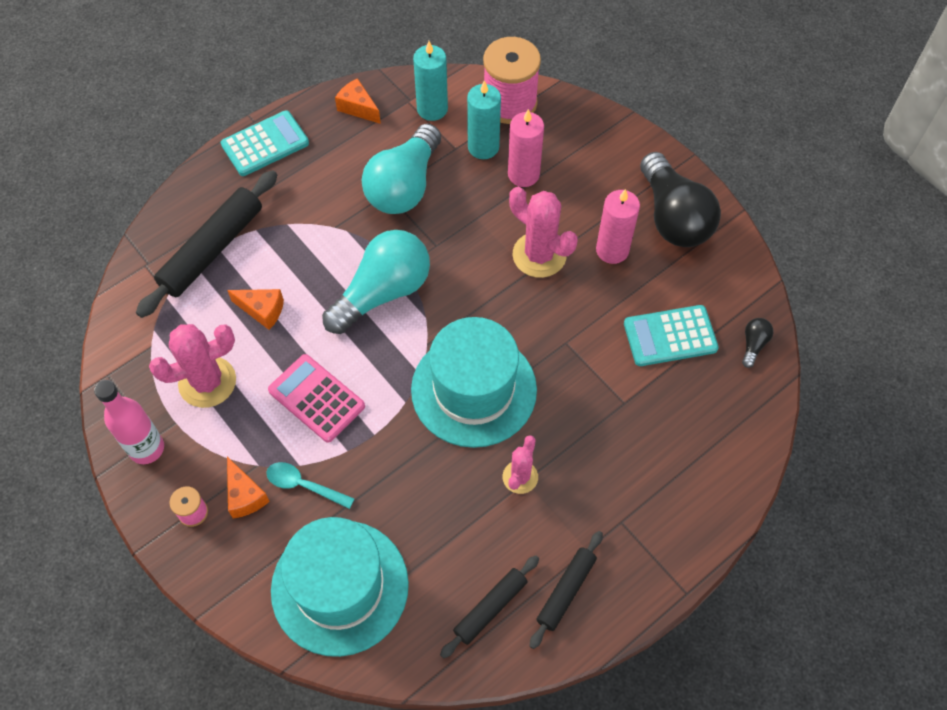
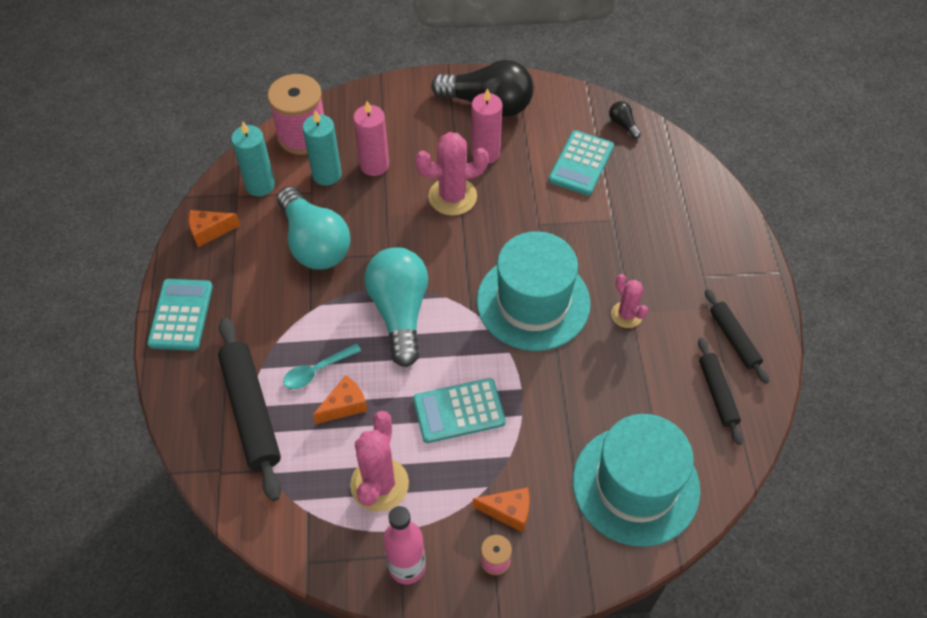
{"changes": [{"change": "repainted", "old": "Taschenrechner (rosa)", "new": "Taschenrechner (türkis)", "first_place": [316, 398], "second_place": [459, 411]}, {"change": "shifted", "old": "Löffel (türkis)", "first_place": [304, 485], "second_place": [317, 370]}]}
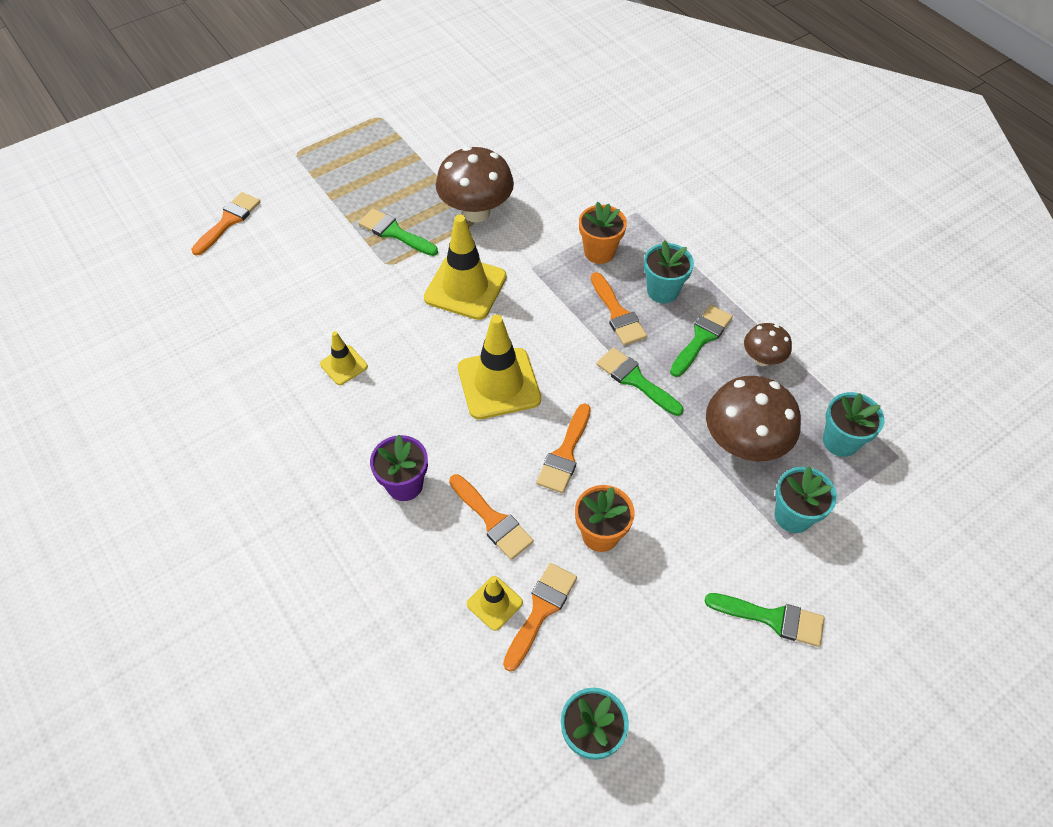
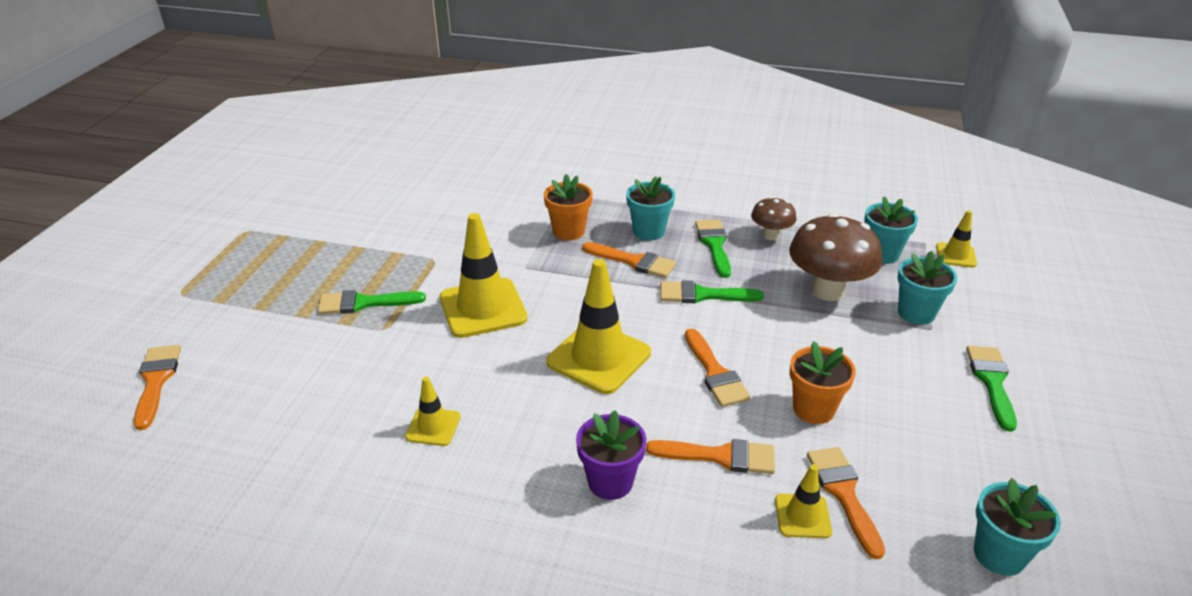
{"changes": [{"change": "gone", "old": "Pilz (braun)", "first_place": [476, 212]}, {"change": "rotated", "old": "Pinsel (grün)", "first_place": [772, 618], "second_place": [991, 382], "degrees": -60}, {"change": "new", "new": "Leitkegel (gelb)", "second_place": [955, 255]}]}
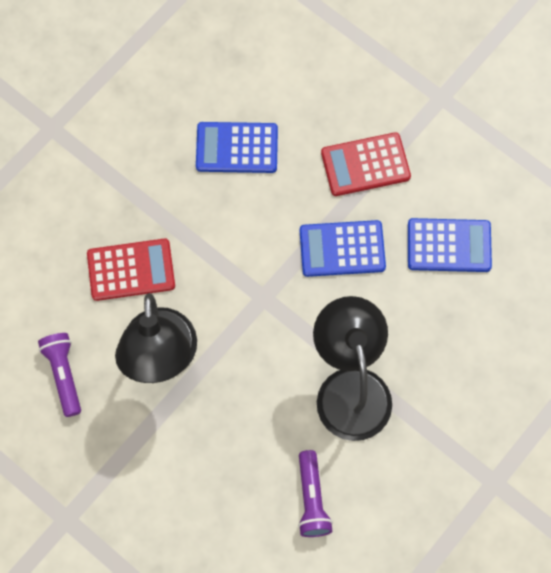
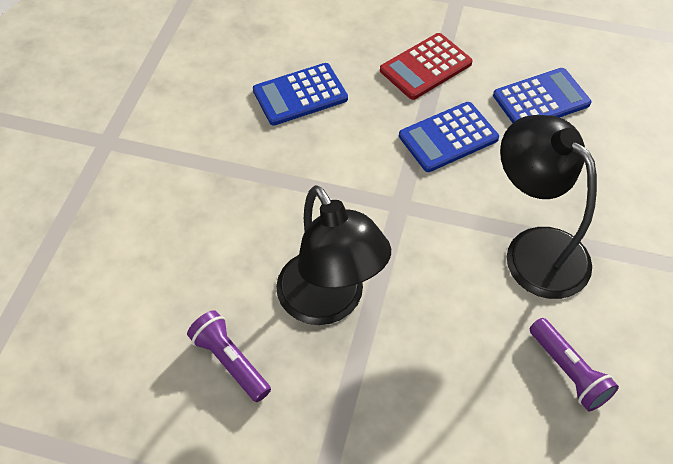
{"changes": [{"change": "gone", "old": "Taschenrechner (rot)", "first_place": [131, 270]}]}
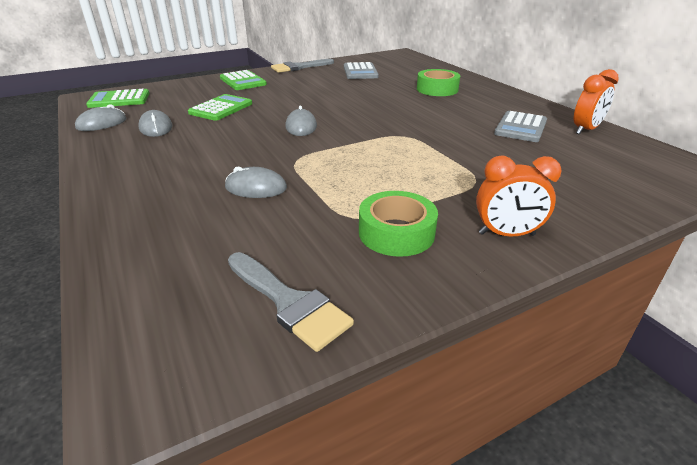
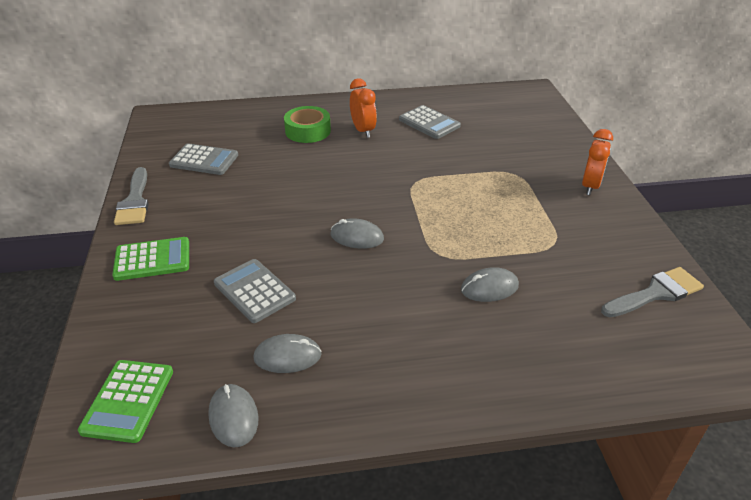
{"changes": [{"change": "shifted", "old": "Wecker (orange)", "first_place": [585, 130], "second_place": [363, 131]}, {"change": "repainted", "old": "Taschenrechner (grün)", "new": "Taschenrechner (grau)", "first_place": [221, 108], "second_place": [254, 291]}, {"change": "rotated", "old": "Computermaus (grau)", "first_place": [256, 187], "second_place": [489, 288], "degrees": 45}, {"change": "gone", "old": "Klebeband (grün)", "first_place": [396, 233]}]}
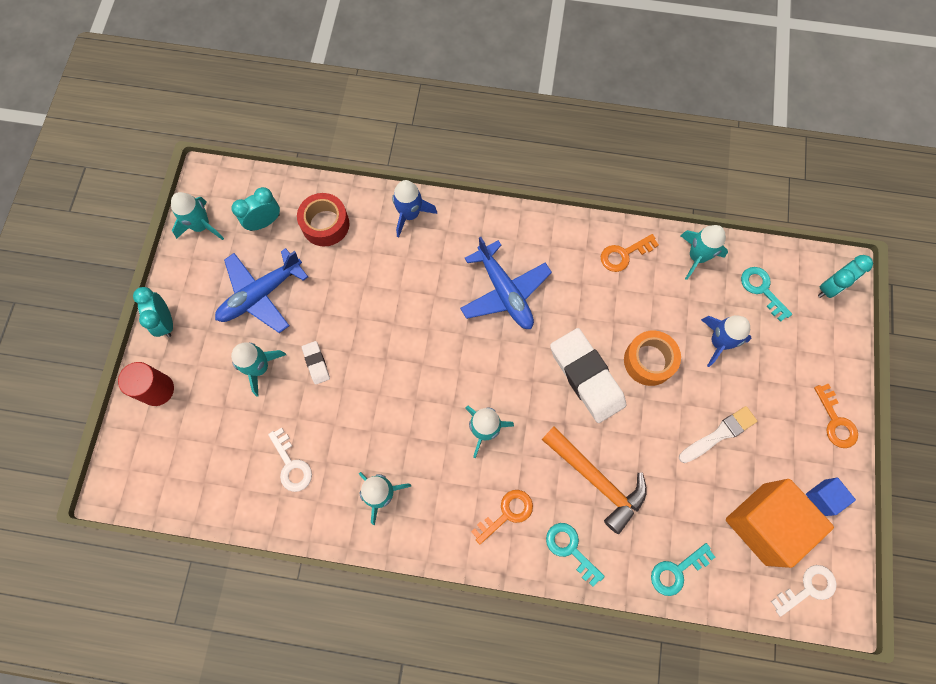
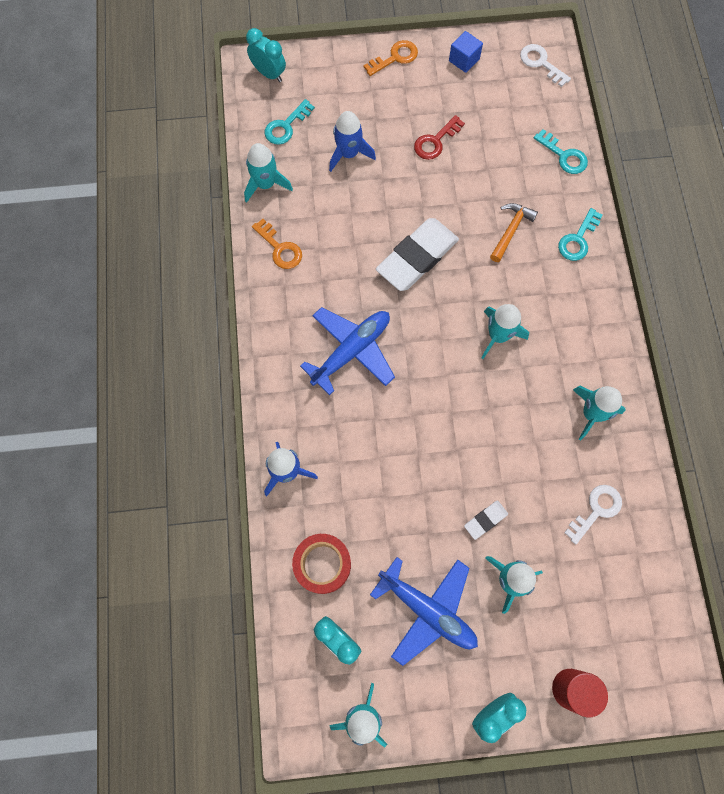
{"changes": [{"change": "gone", "old": "Klebeband (orange)", "first_place": [649, 361]}, {"change": "swapped", "old": "Pinsel (weiß)", "new": "Schlüssel (rot)", "first_place": [719, 434], "second_place": [435, 141]}, {"change": "scaled", "old": "Hammer (orange)", "first_place": [596, 480], "second_place": [511, 230], "factor": 0.62}, {"change": "gone", "old": "Kubus (orange)", "first_place": [764, 524]}, {"change": "gone", "old": "Schlüssel (orange)", "first_place": [506, 513]}]}
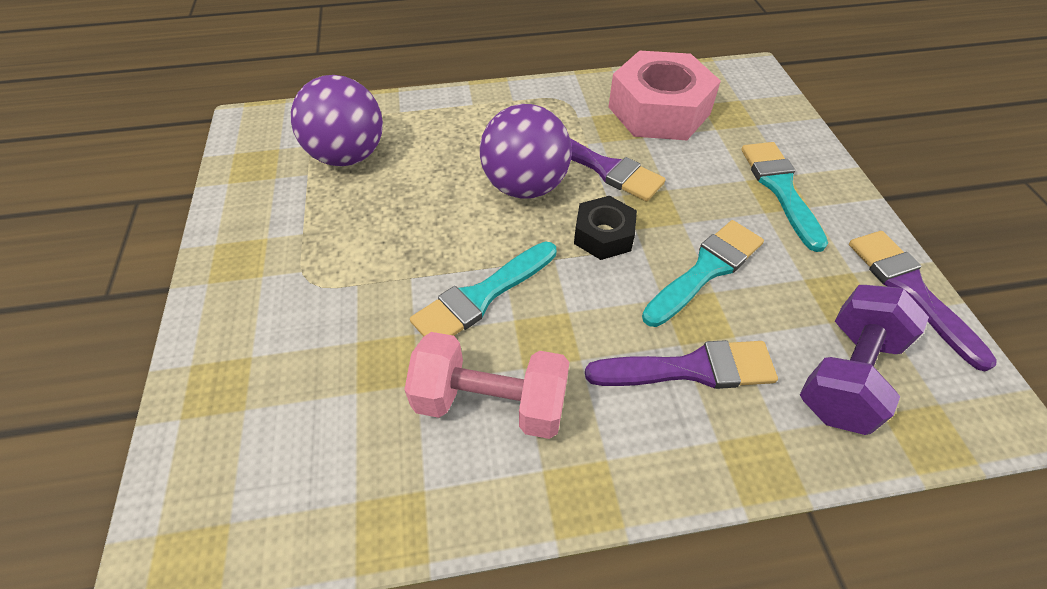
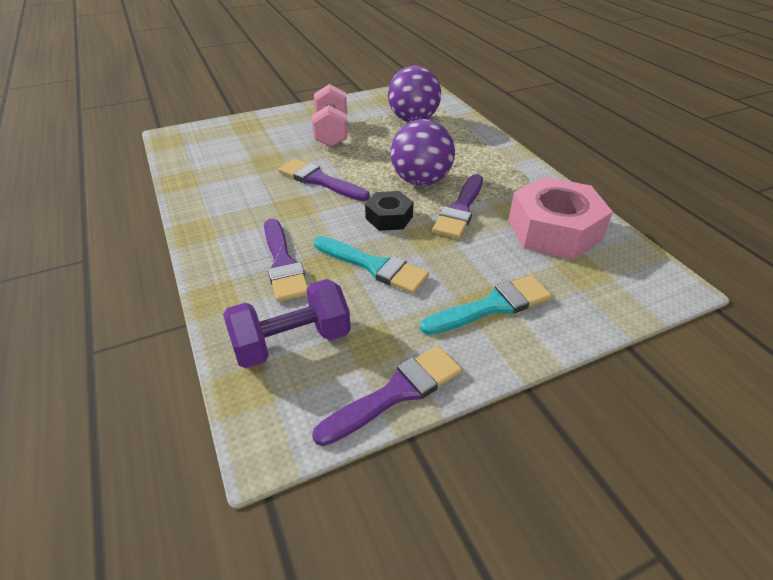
{"changes": [{"change": "repainted", "old": "Pinsel (türkis)", "new": "Pinsel (lila)", "first_place": [482, 296], "second_place": [319, 180]}, {"change": "rotated", "old": "Hantel (lila)", "first_place": [846, 375], "second_place": [292, 342], "degrees": -45}, {"change": "shifted", "old": "Hantel (rosa)", "first_place": [491, 402], "second_place": [331, 132]}]}
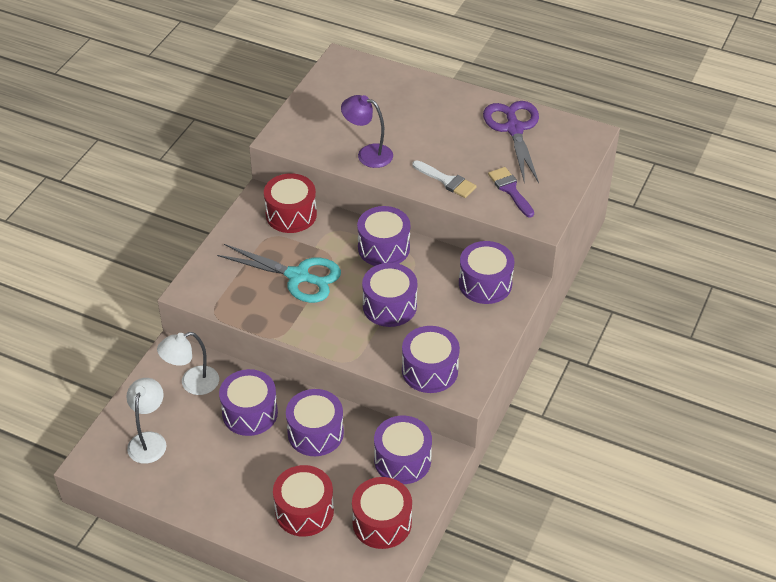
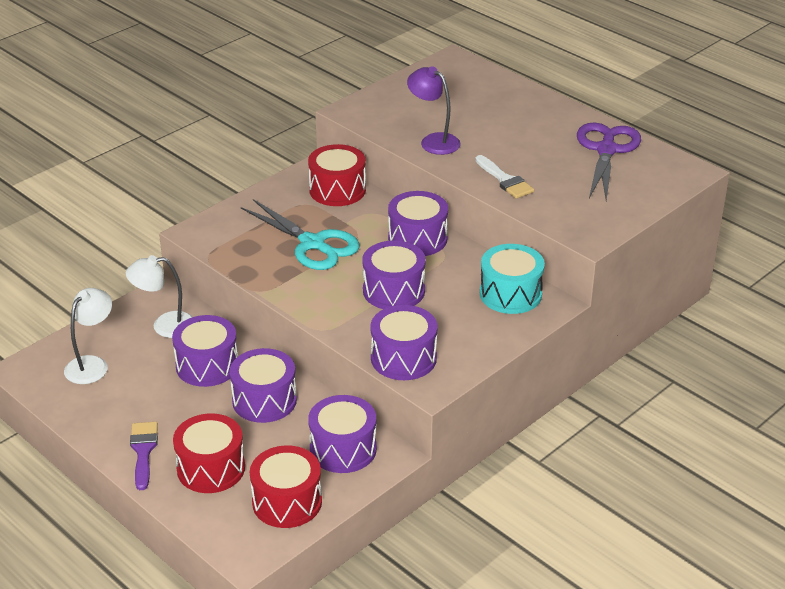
{"changes": [{"change": "shifted", "old": "Pinsel (lila)", "first_place": [510, 190], "second_place": [143, 451]}, {"change": "repainted", "old": "Trommel (lila)", "new": "Trommel (türkis)", "first_place": [485, 284], "second_place": [510, 294]}]}
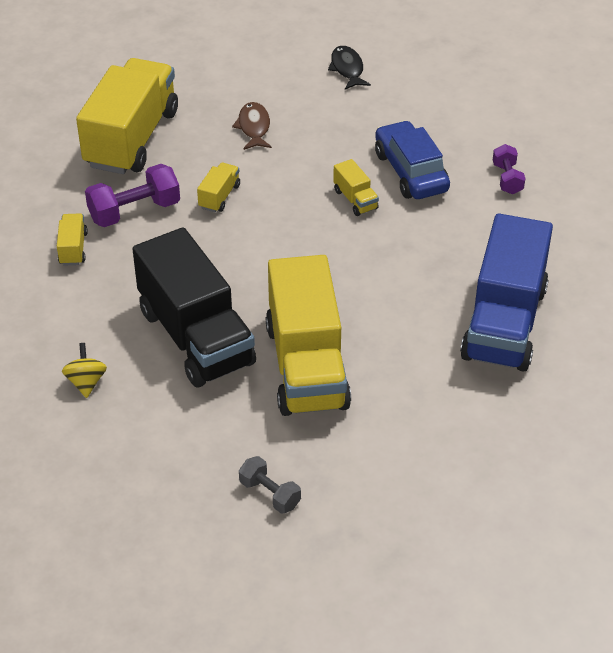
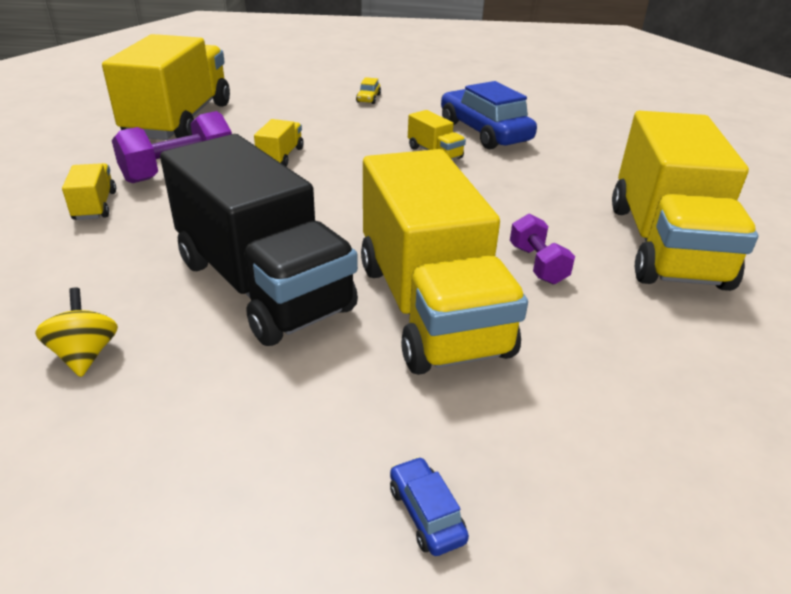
{"changes": [{"change": "gone", "old": "Fisch (schwarz)", "first_place": [347, 69]}, {"change": "gone", "old": "Fisch (braun)", "first_place": [254, 127]}, {"change": "shifted", "old": "Hantel (lila)", "first_place": [507, 179], "second_place": [537, 264]}, {"change": "repainted", "old": "Lastwagen (blau)", "new": "Lastwagen (gelb)", "first_place": [504, 323], "second_place": [664, 244]}, {"change": "swapped", "old": "Hantel (grau)", "new": "Auto (blau)", "first_place": [270, 494], "second_place": [426, 514]}, {"change": "new", "new": "Auto (gelb)", "second_place": [368, 98]}]}
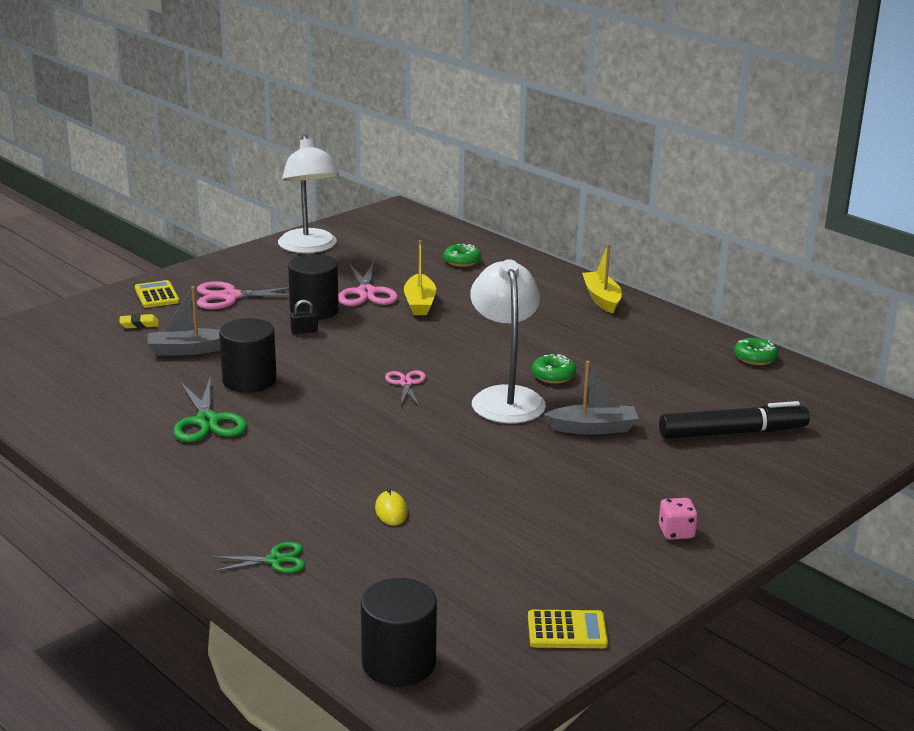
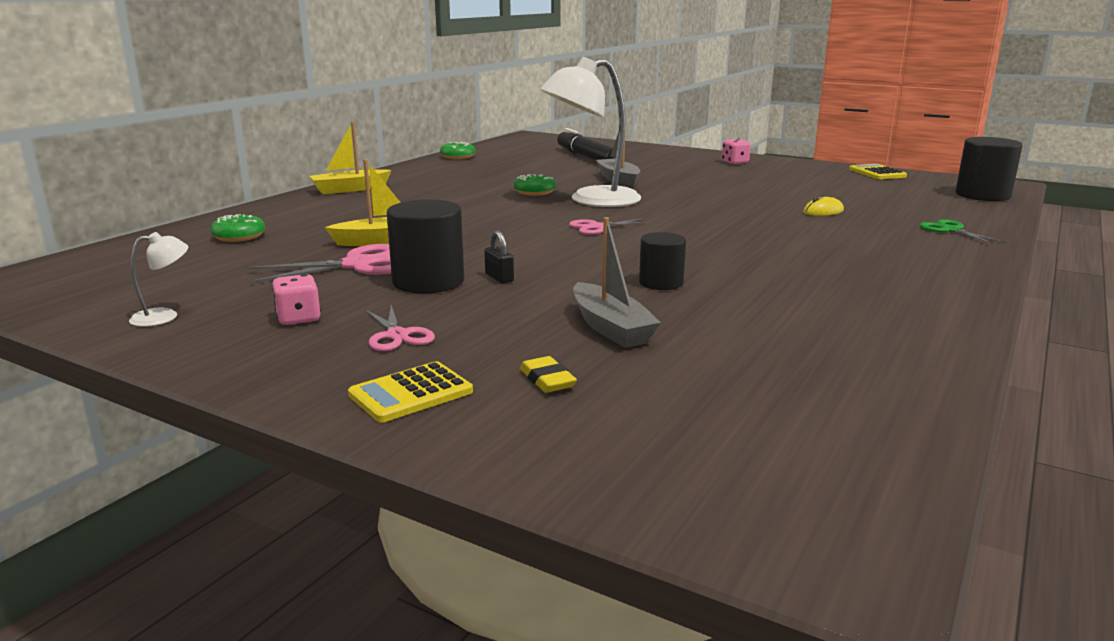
{"changes": [{"change": "scaled", "old": "Lampe (weiß)", "first_place": [309, 247], "second_place": [164, 316], "factor": 0.41}, {"change": "scaled", "old": "Schere (rosa)", "first_place": [230, 296], "second_place": [397, 335], "factor": 0.61}, {"change": "scaled", "old": "Vollzylinder (schwarz)", "first_place": [249, 380], "second_place": [661, 283], "factor": 0.62}, {"change": "gone", "old": "Schere (grün)", "first_place": [207, 421]}, {"change": "new", "new": "Spielwürfel (rosa)", "second_place": [298, 318]}]}
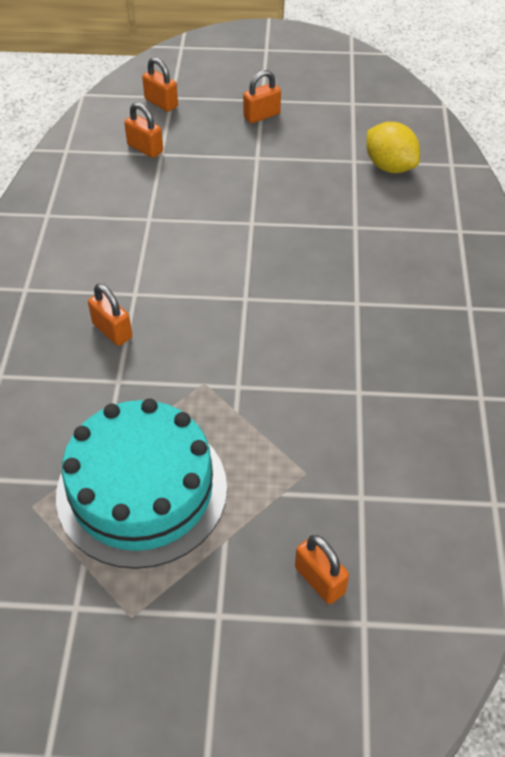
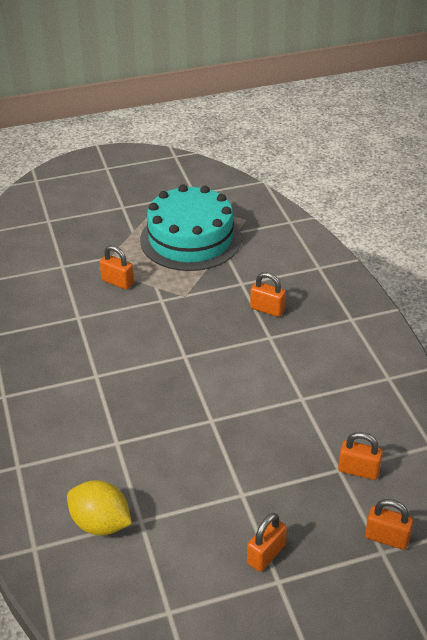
{"changes": [{"change": "shifted", "old": "Vorhängeschloss (orange)", "first_place": [320, 580], "second_place": [117, 282]}]}
